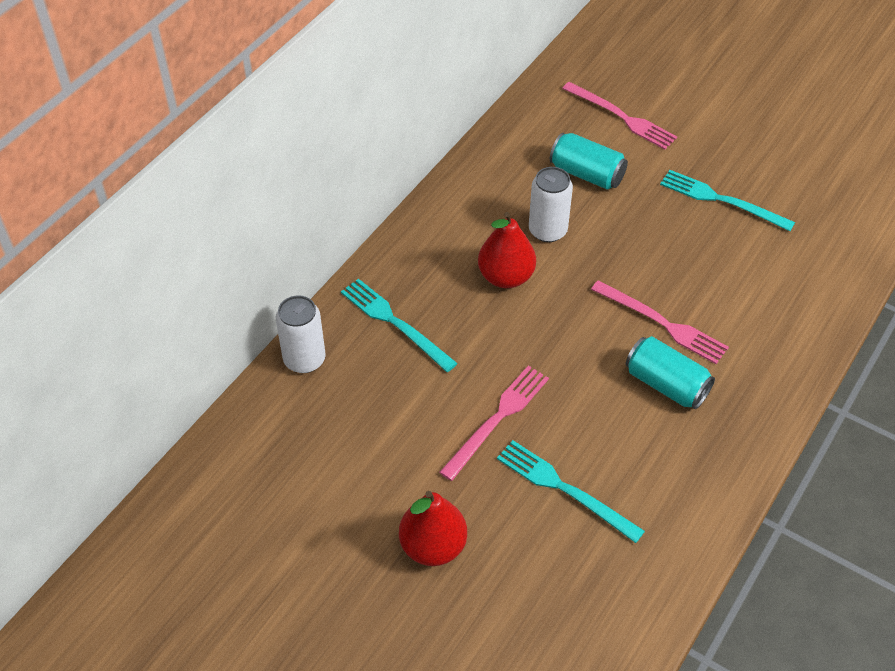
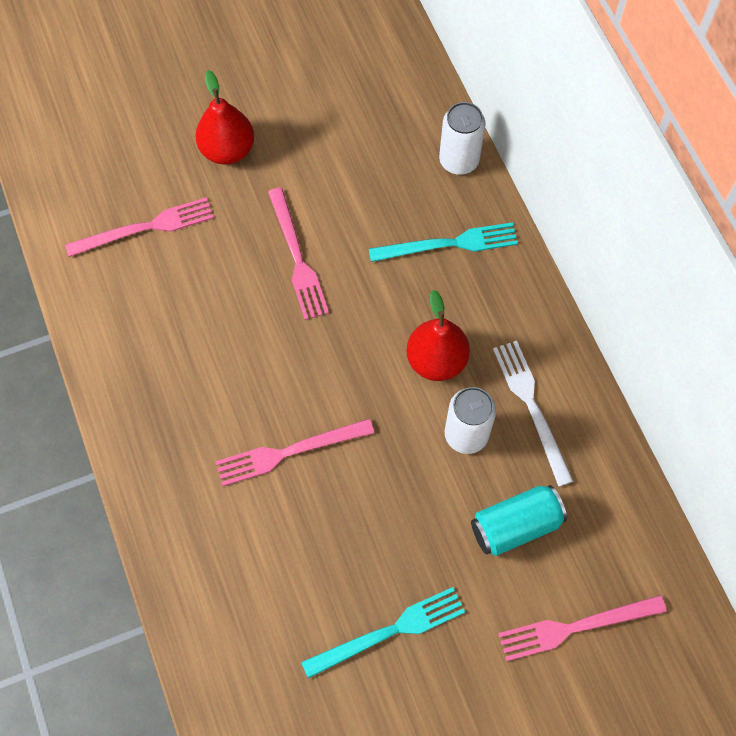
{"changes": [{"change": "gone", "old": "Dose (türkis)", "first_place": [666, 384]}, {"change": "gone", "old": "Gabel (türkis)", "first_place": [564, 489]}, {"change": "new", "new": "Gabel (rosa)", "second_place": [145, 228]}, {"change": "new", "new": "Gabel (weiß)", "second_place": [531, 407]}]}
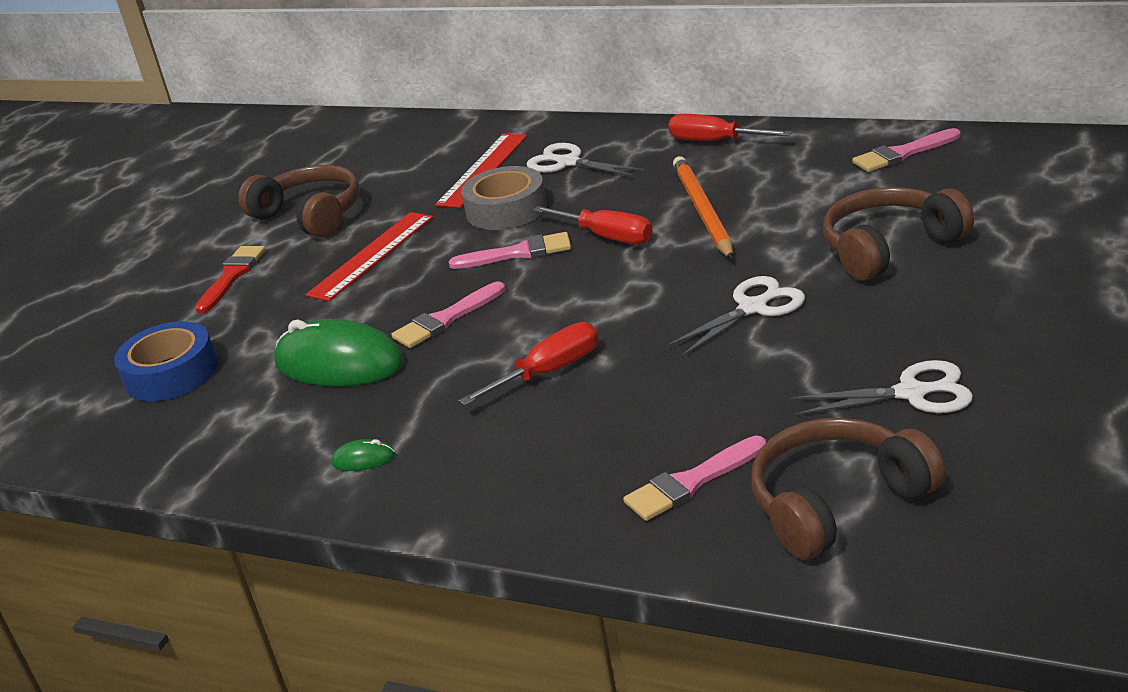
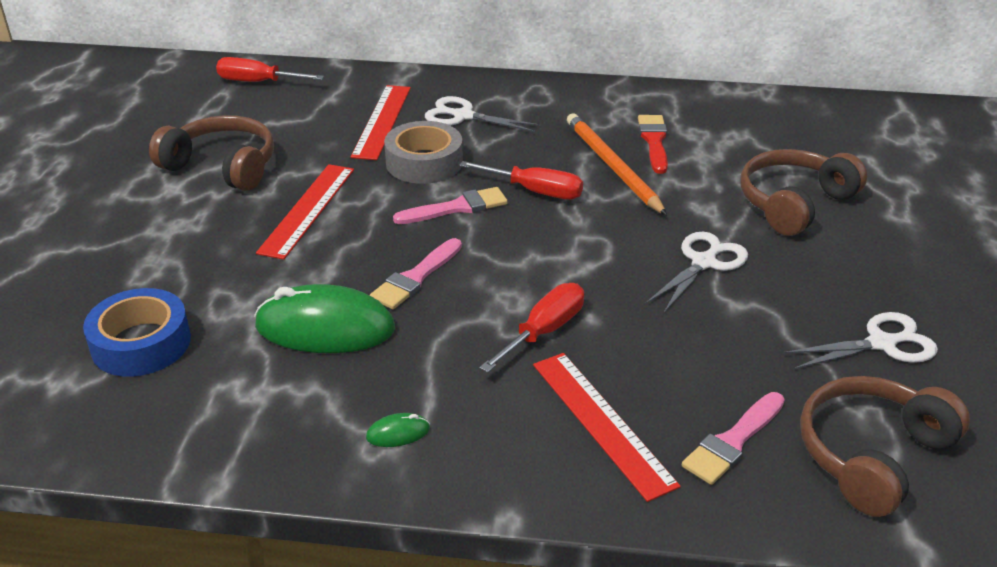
{"changes": [{"change": "shifted", "old": "Schraubenzieher (rot)", "first_place": [715, 141], "second_place": [258, 82]}, {"change": "gone", "old": "Pinsel (rosa)", "first_place": [902, 153]}, {"change": "shifted", "old": "Pinsel (rot)", "first_place": [232, 276], "second_place": [654, 141]}, {"change": "new", "new": "Lineal (rot)", "second_place": [602, 422]}]}
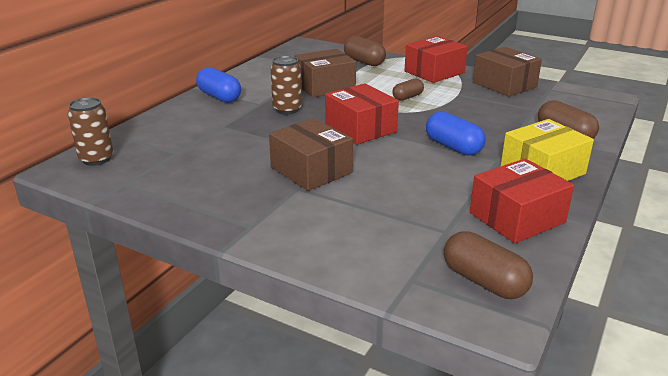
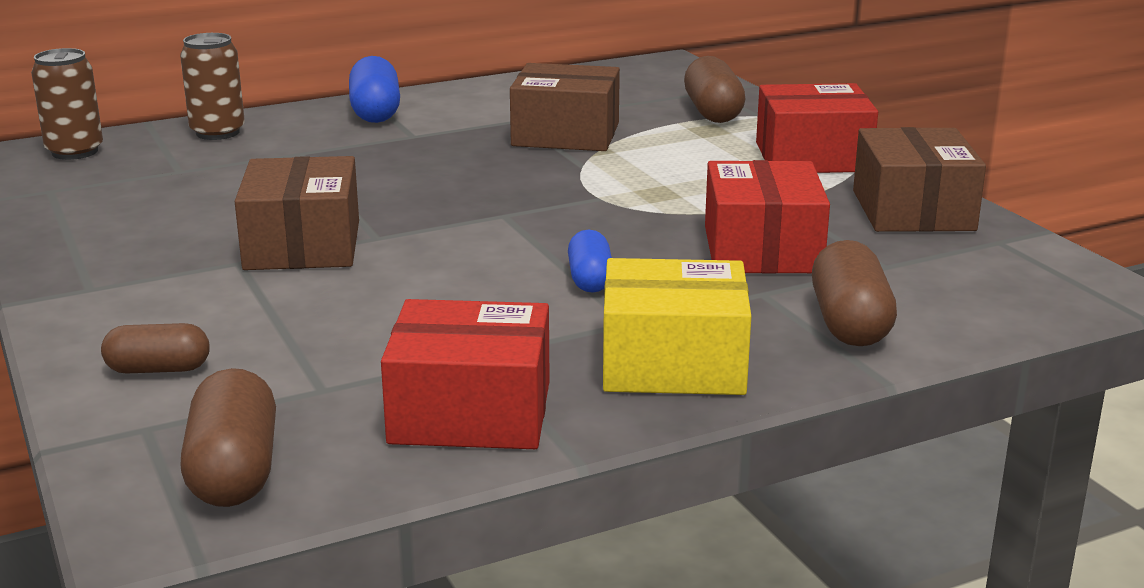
{"changes": [{"change": "shifted", "old": "Dose (braun)", "first_place": [287, 109], "second_place": [217, 133]}, {"change": "shifted", "old": "Kapsel (braun)", "first_place": [407, 97], "second_place": [158, 369]}, {"change": "shifted", "old": "Schachtel (rot)", "first_place": [360, 128], "second_place": [762, 249]}, {"change": "scaled", "old": "Kapsel (blau)", "first_place": [453, 147], "second_place": [590, 280], "factor": 0.64}]}
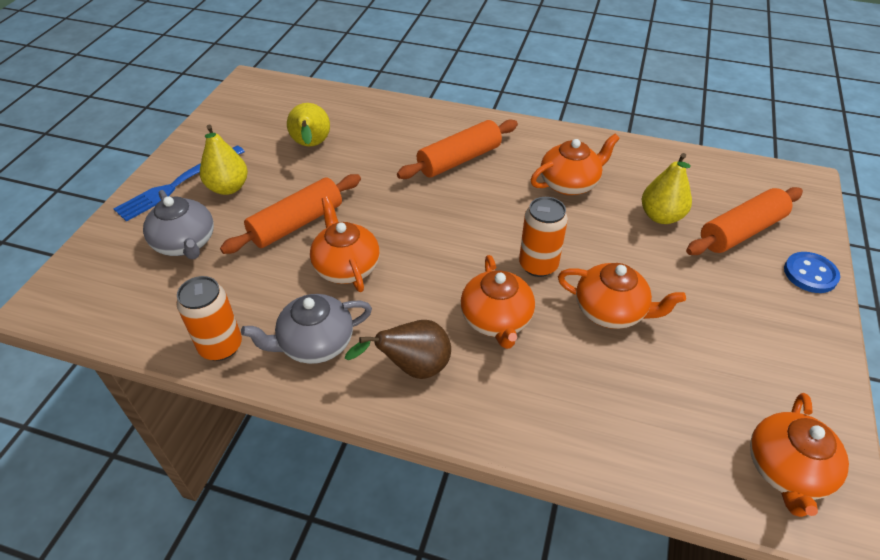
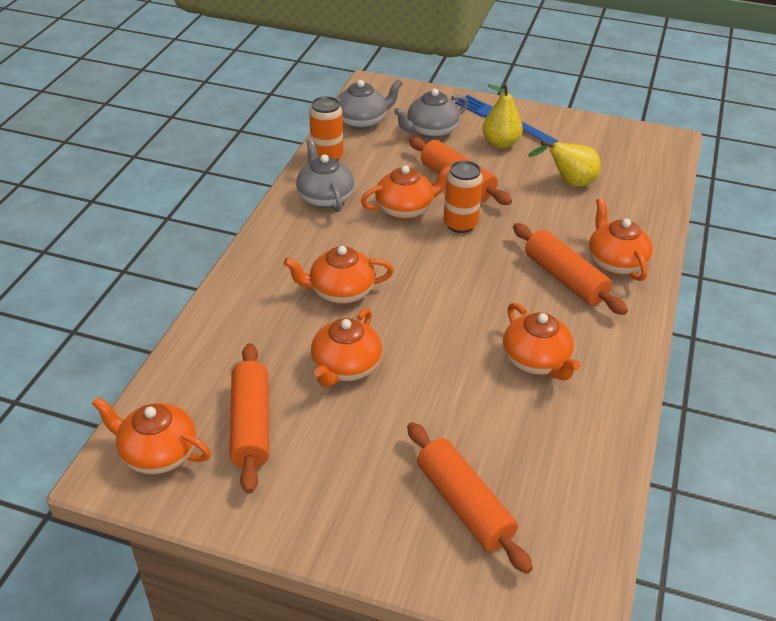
{"changes": [{"change": "gone", "old": "Birne (gelb)", "first_place": [661, 216]}, {"change": "shifted", "old": "Dose (orange)", "first_place": [538, 265], "second_place": [460, 224]}, {"change": "gone", "old": "Knopf (blau)", "first_place": [810, 274]}, {"change": "gone", "old": "Birne (braun)", "first_place": [412, 368]}, {"change": "new", "new": "Teekanne (grau)", "second_place": [362, 121]}, {"change": "new", "new": "Teekanne (orange)", "second_place": [615, 262]}, {"change": "new", "new": "Nudelholz (orange)", "second_place": [251, 425]}]}
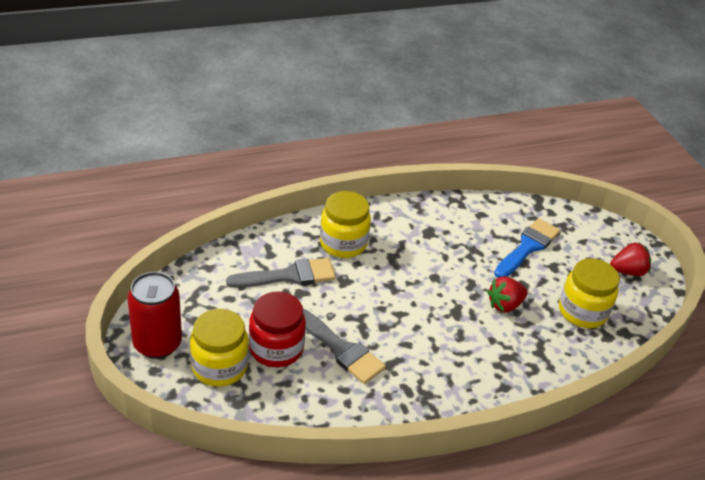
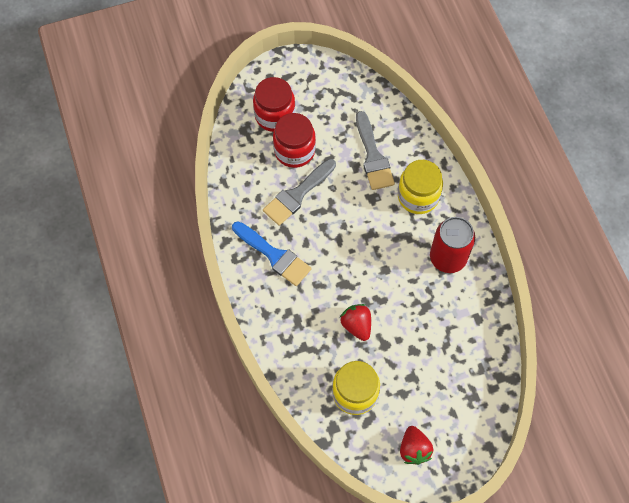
{"changes": [{"change": "shifted", "old": "Pinsel (blau)", "first_place": [527, 247], "second_place": [274, 255]}, {"change": "shifted", "old": "Dose (rot)", "first_place": [157, 344], "second_place": [448, 258]}, {"change": "repainted", "old": "Einmachglas (gelb)", "new": "Einmachglas (rot)", "first_place": [219, 367], "second_place": [275, 115]}]}
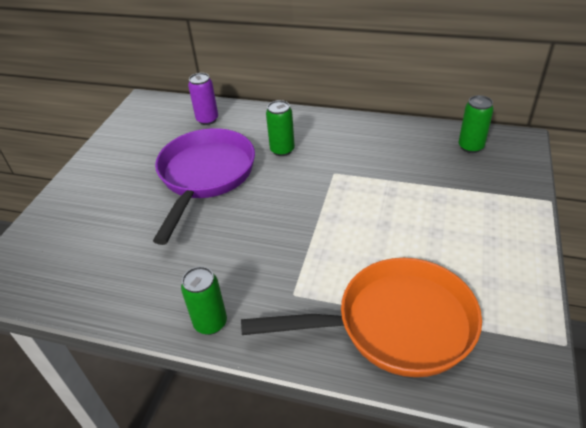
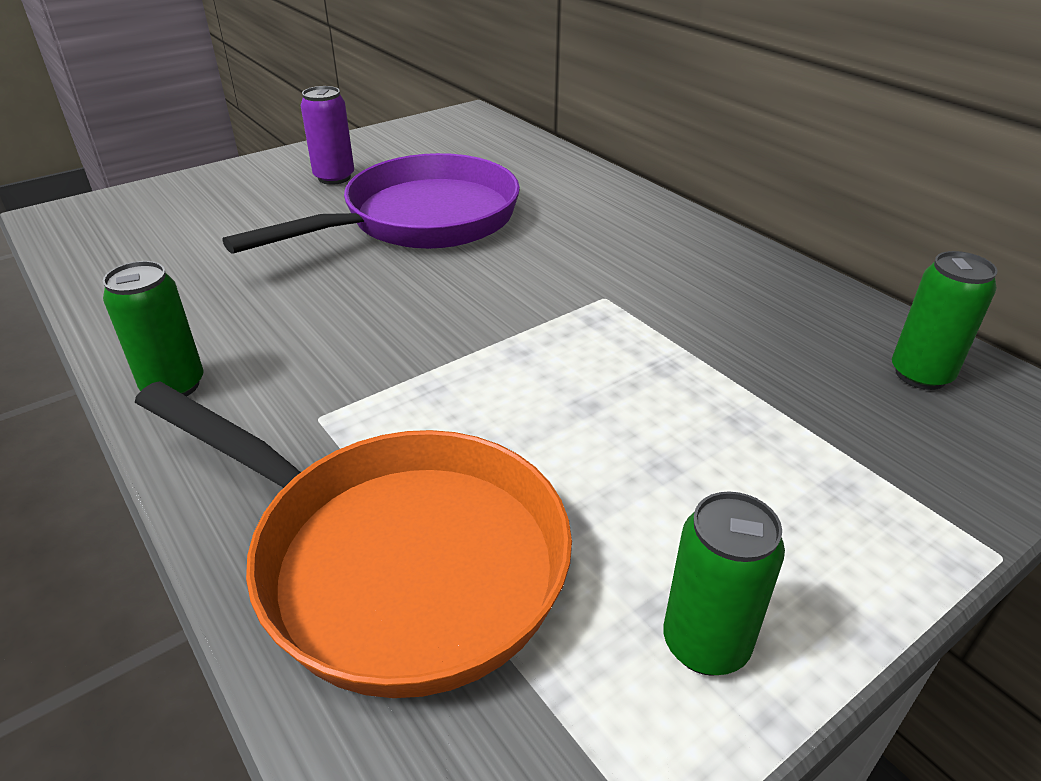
{"changes": [{"change": "shifted", "old": "Dose (lila)", "first_place": [207, 119], "second_place": [334, 177]}, {"change": "shifted", "old": "Dose (grün)", "first_place": [282, 150], "second_place": [705, 644]}]}
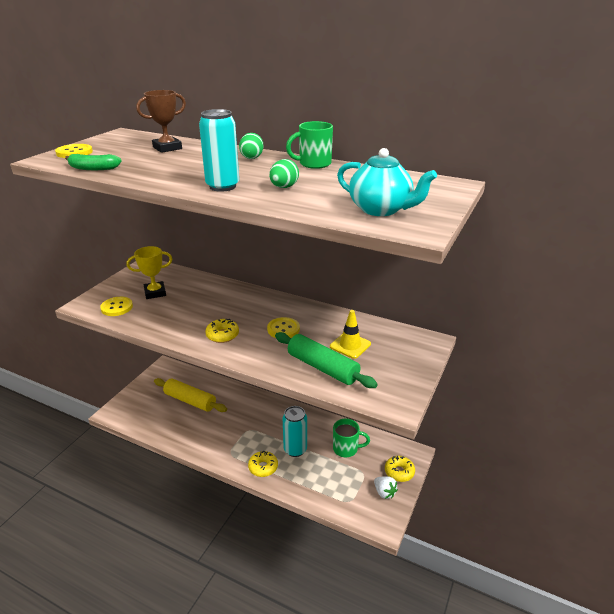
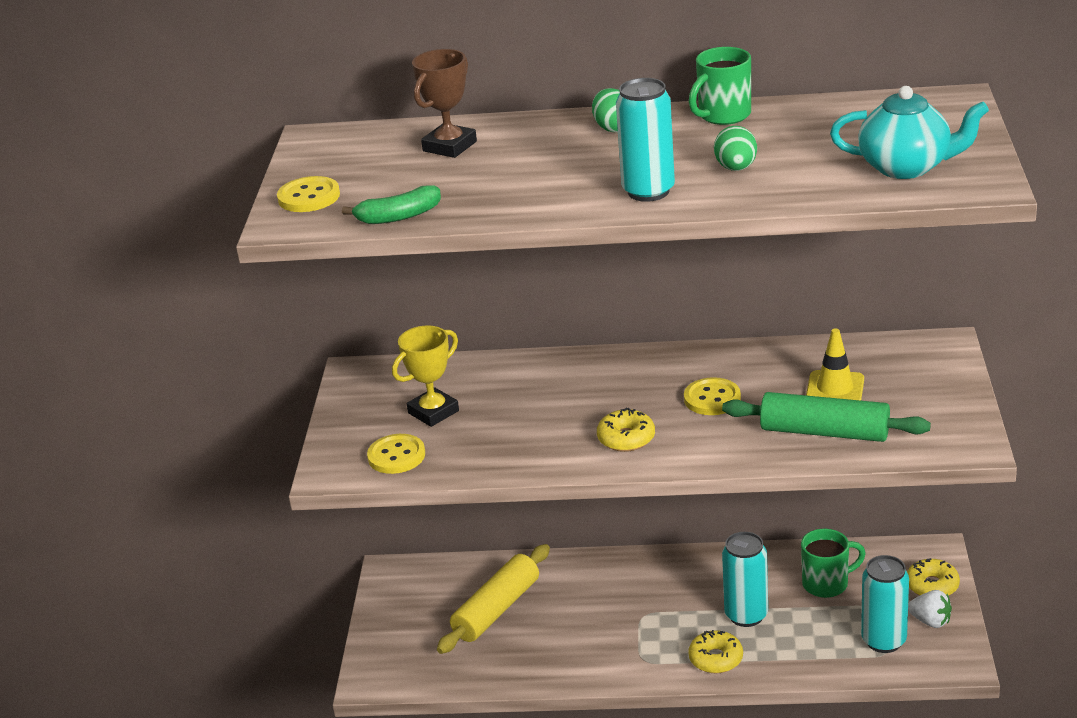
{"changes": [{"change": "rotated", "old": "Nudelholz (gelb)", "first_place": [190, 401], "second_place": [497, 609], "degrees": -60}, {"change": "new", "new": "Dose (türkis)", "second_place": [883, 641]}]}
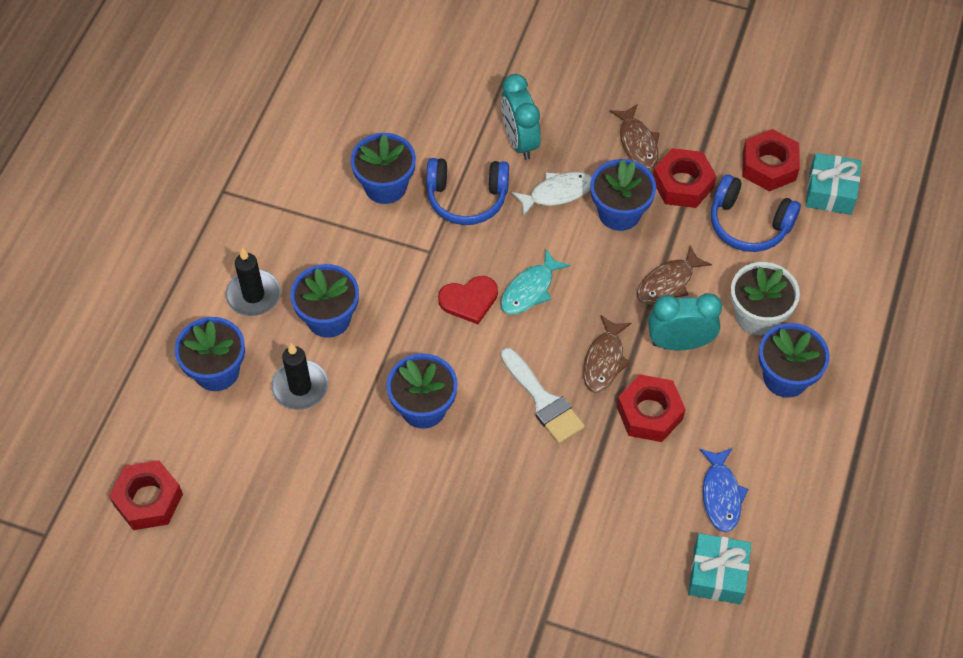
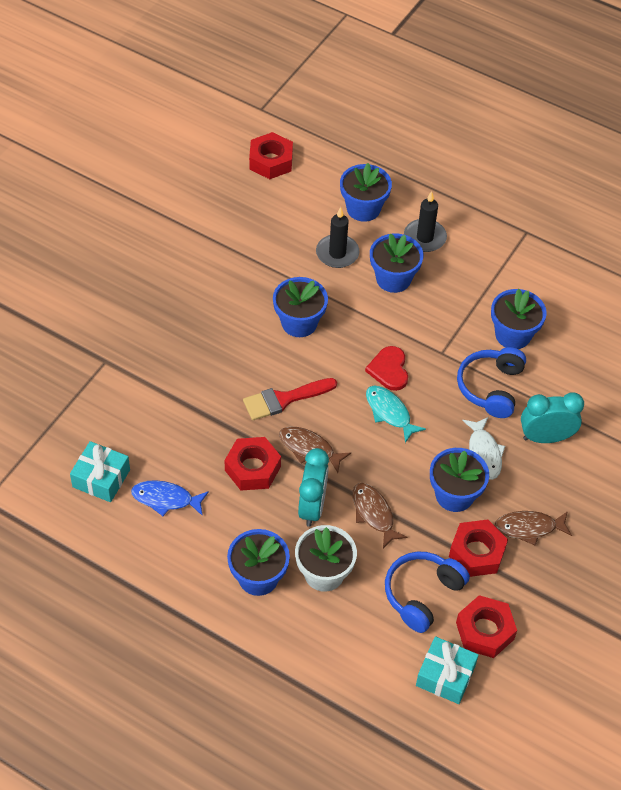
{"changes": [{"change": "repainted", "old": "Pinsel (weiß)", "new": "Pinsel (rot)", "first_place": [543, 401], "second_place": [284, 399]}]}
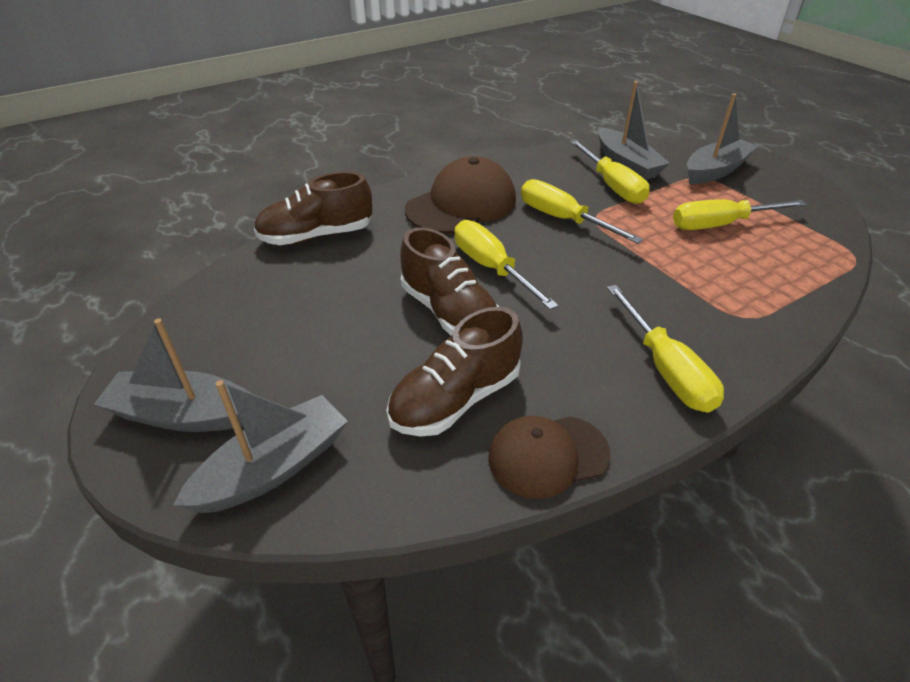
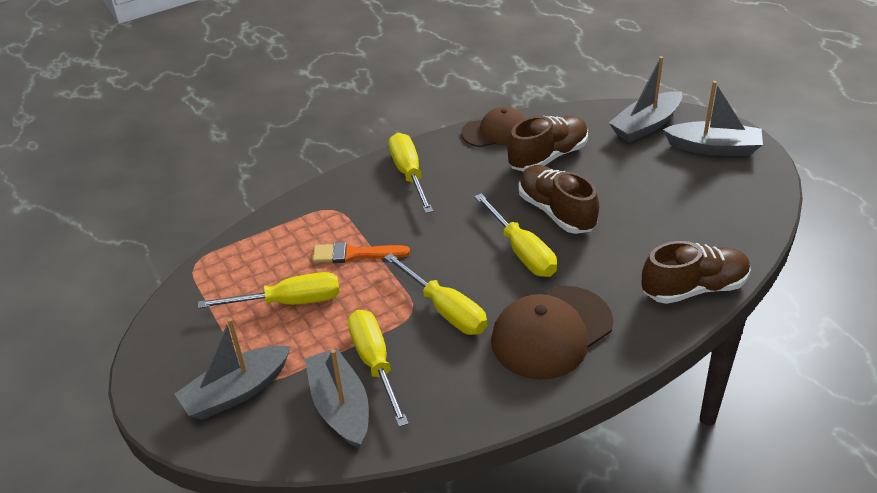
{"changes": [{"change": "new", "new": "Pinsel (orange)", "second_place": [355, 254]}]}
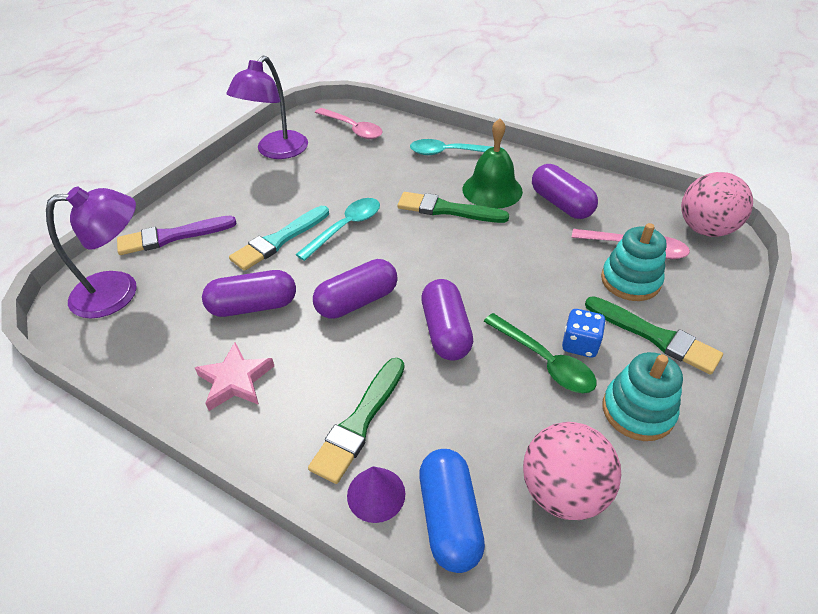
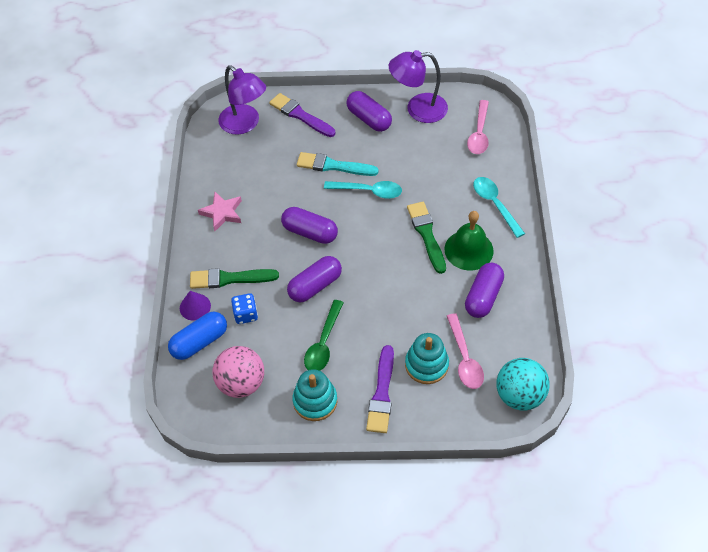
{"changes": [{"change": "repainted", "old": "Ball (rosa)", "new": "Ball (türkis)", "first_place": [705, 229], "second_place": [519, 395]}, {"change": "shifted", "old": "Kapsel (lila)", "first_place": [253, 306], "second_place": [369, 119]}, {"change": "repainted", "old": "Pinsel (grün)", "new": "Pinsel (lila)", "first_place": [655, 336], "second_place": [382, 393]}, {"change": "shifted", "old": "Spielwürfel (blau)", "first_place": [580, 344], "second_place": [246, 314]}]}
